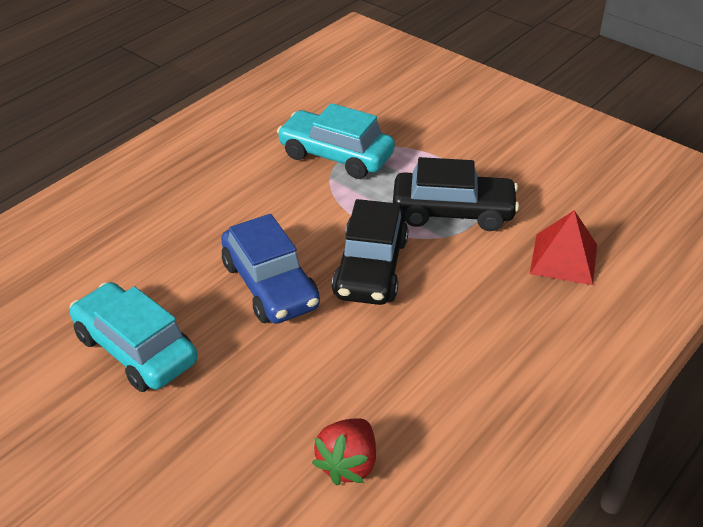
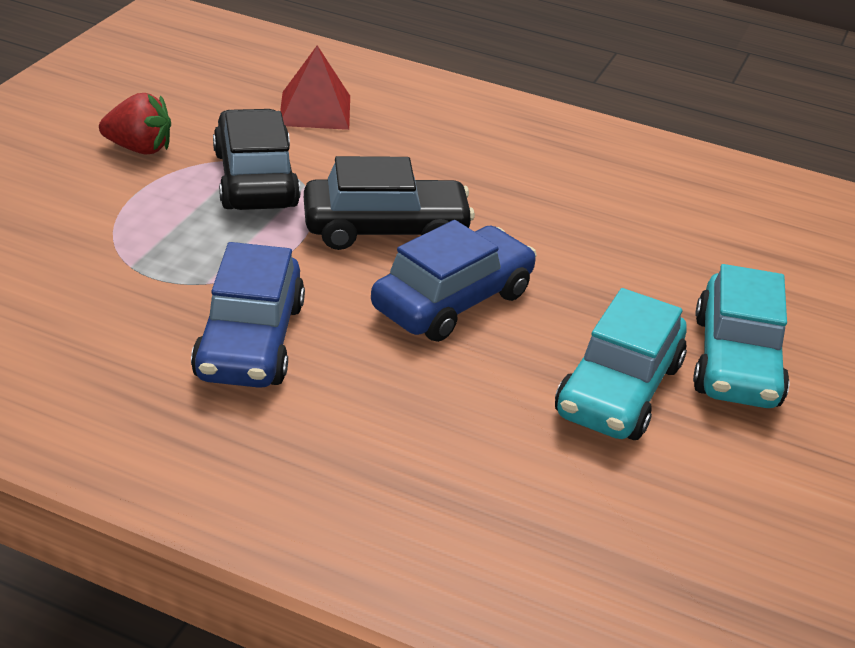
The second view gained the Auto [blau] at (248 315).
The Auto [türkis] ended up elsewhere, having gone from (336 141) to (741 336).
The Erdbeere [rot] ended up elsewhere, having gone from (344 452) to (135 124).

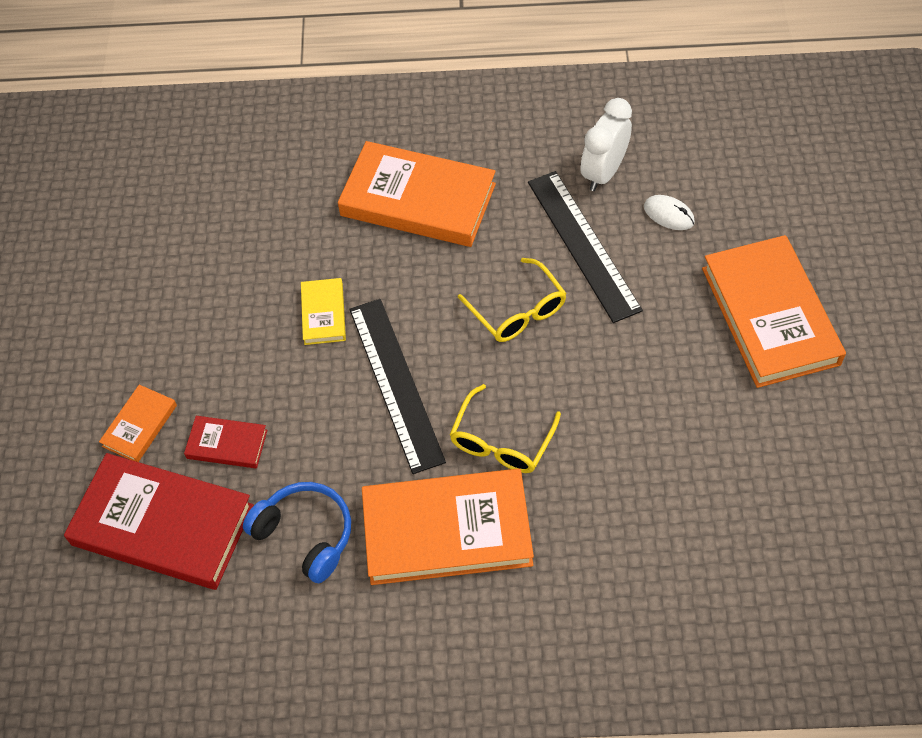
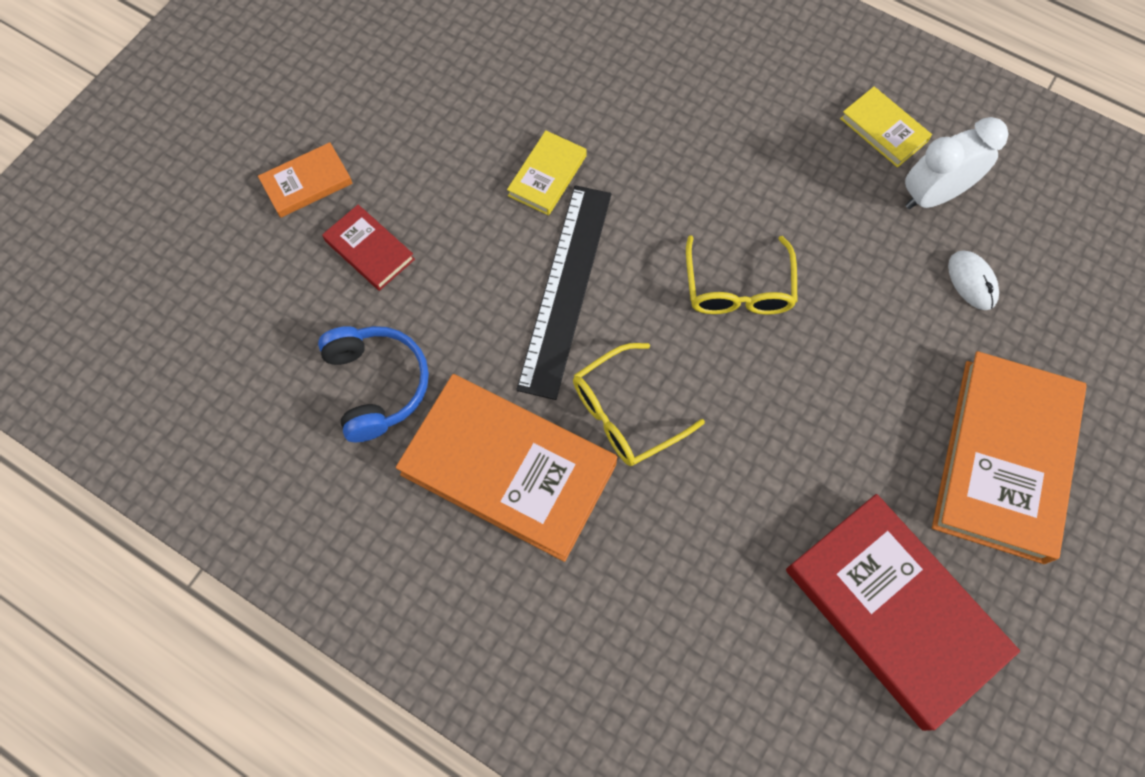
The second view lost the Buch [orange] at (417 194).
The second view lost the Lineal [schwarz] at (585 247).
The second view gained the Buch [gelb] at (886 127).
The Buch [rot] ended up elsewhere, having gone from (159 521) to (903 612).

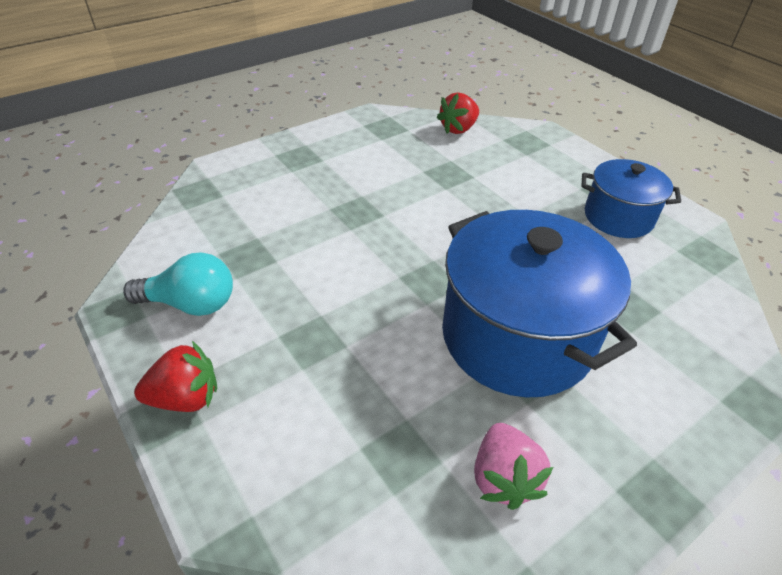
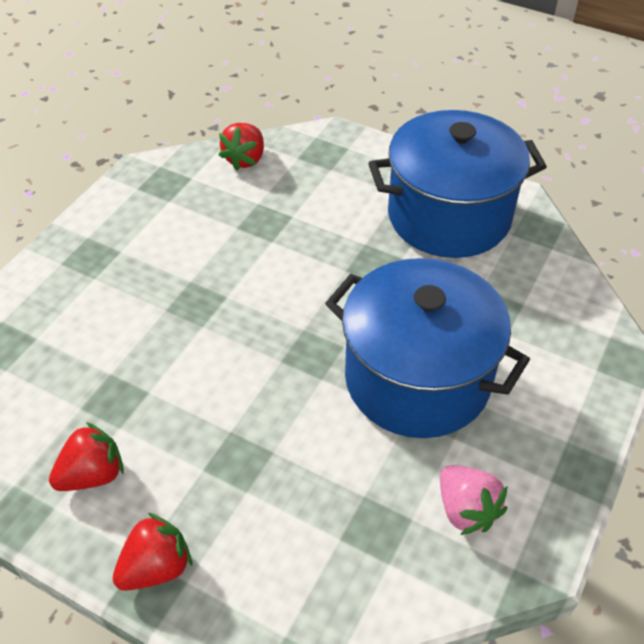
Where the Glühbirne [türkis] stood at (178 284), the Erdbeere [rot] came to stand at (86 456).
The size of the Kochtopf [blau] at (631 198) changed by a factor of 1.76.

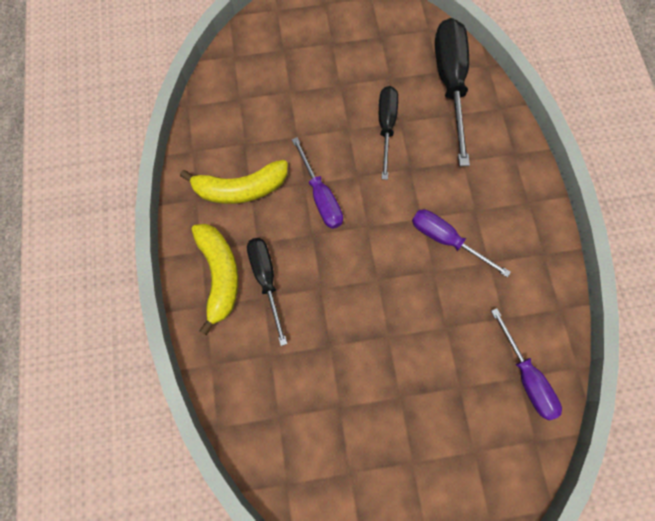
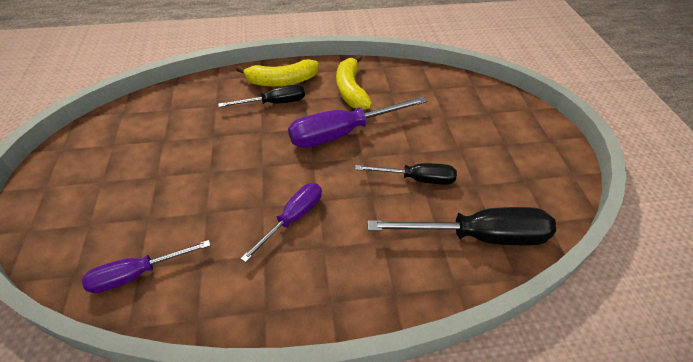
The size of the Schraubenzieher [lila] at (317 183) changed by a factor of 1.62.

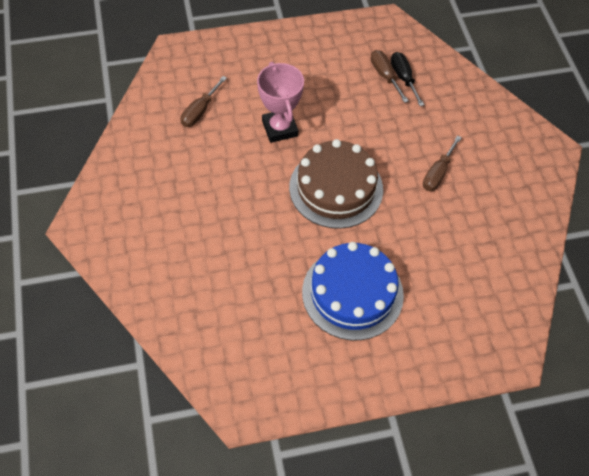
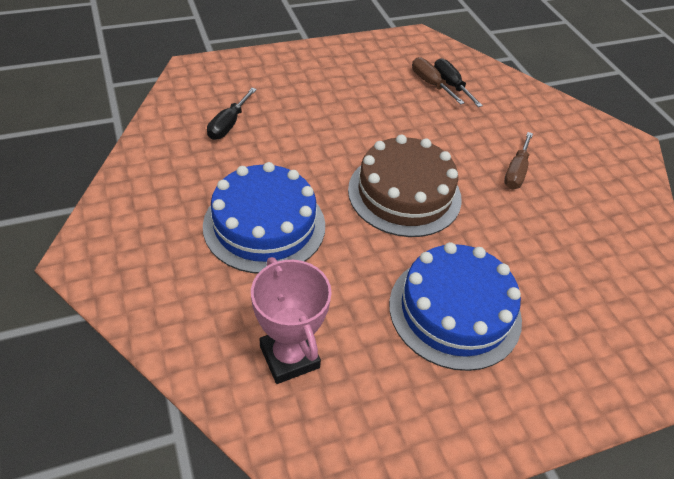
The second view gained the Kuchen [blau] at (264 218).
The Pokal [rosa] ended up elsewhere, having gone from (280 102) to (291 320).
What was the Schraubenzieher [braun] at (204 101) turned into the Schraubenzieher [schwarz] at (232 114).

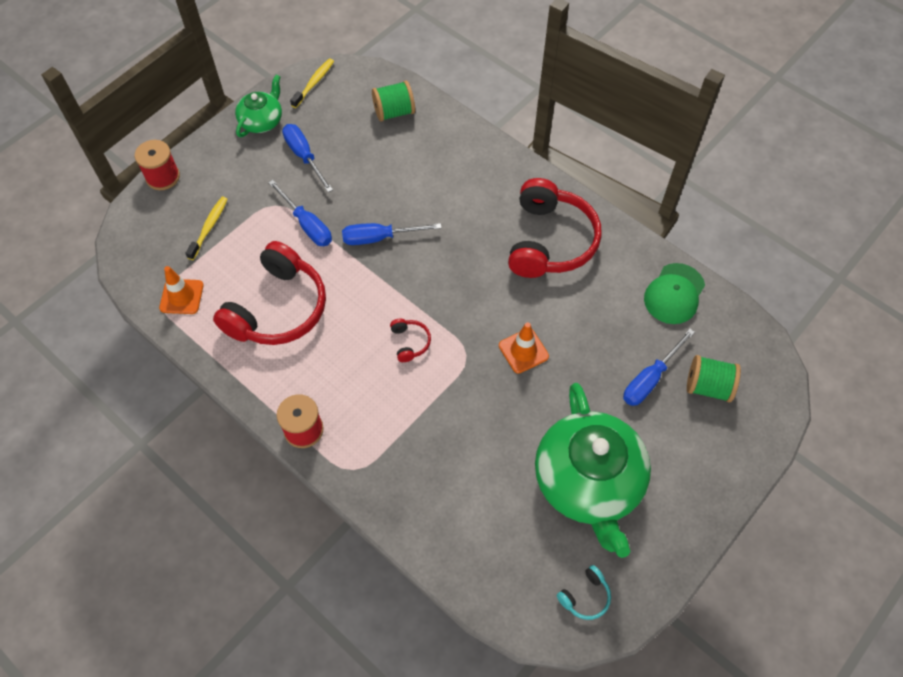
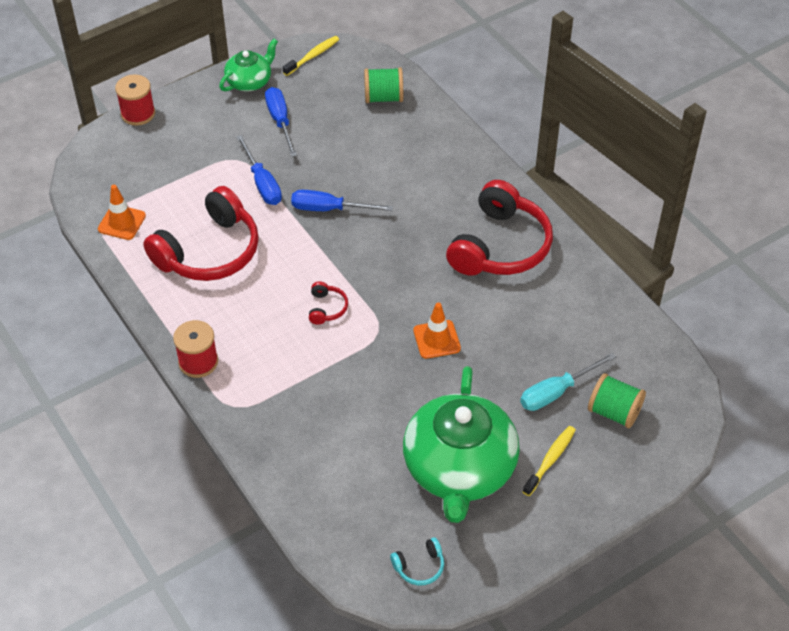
The second view lost the Kappe [grün] at (674 293).
The Zahnbürste [gelb] ended up elsewhere, having gone from (206 228) to (549 461).
What was the Schraubenzieher [blau] at (659 367) turned into the Schraubenzieher [türkis] at (568 382).

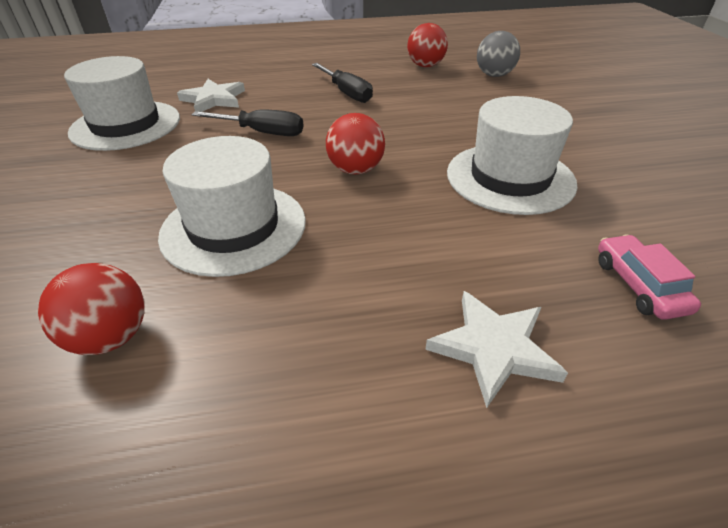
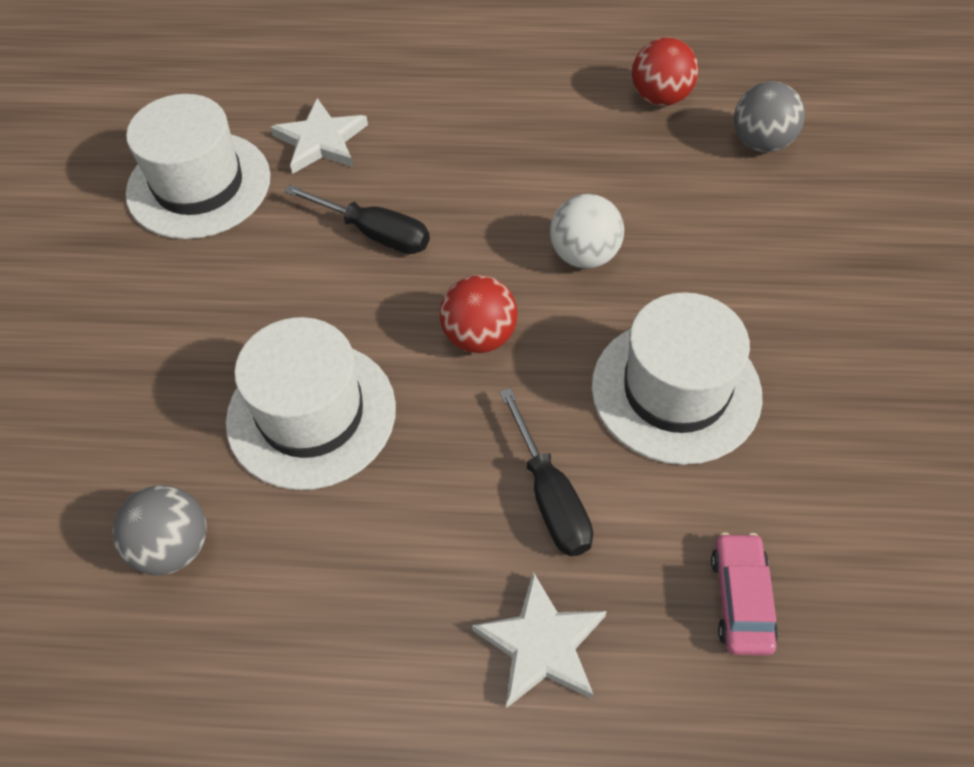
The second view gained the Ball [weiß] at (587 231).
The Schraubenzieher [schwarz] ended up elsewhere, having gone from (342 83) to (546 472).
What was the Ball [rot] at (91 309) turned into the Ball [grau] at (160 530).

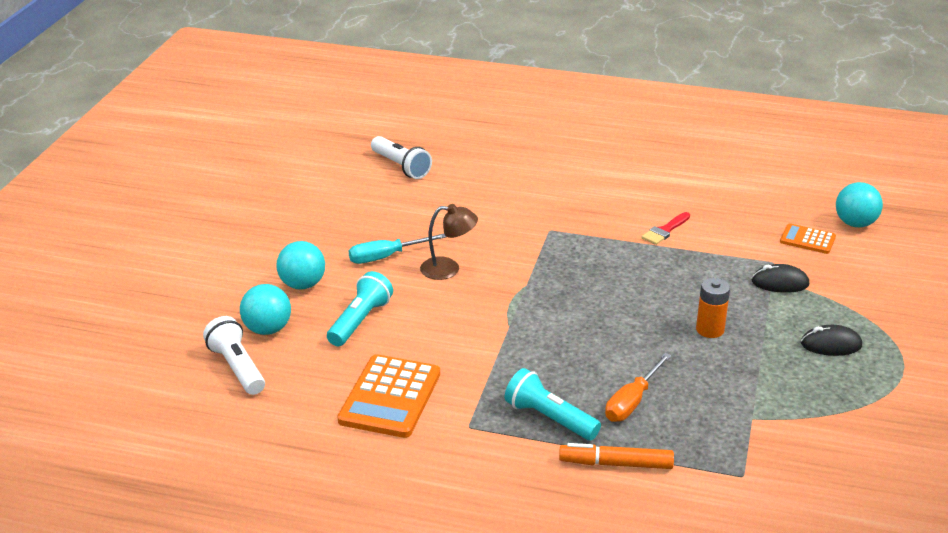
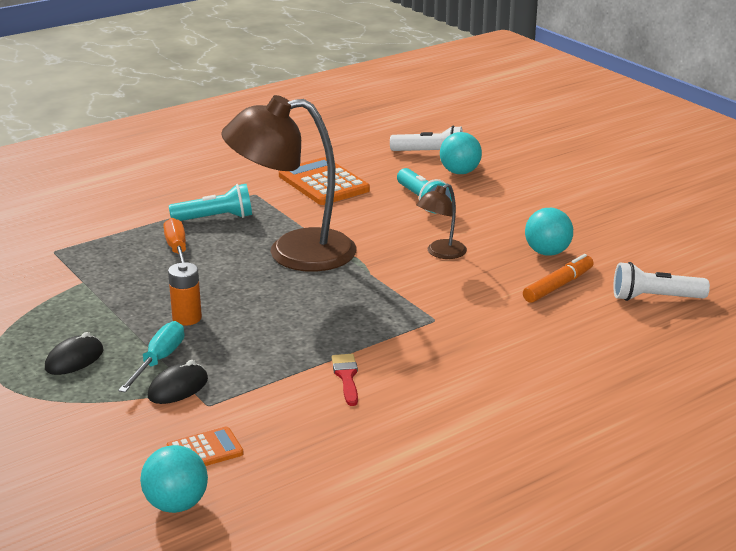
The second view gained the Lampe [braun] at (289 183).
The Ball [türkis] ended up elsewhere, having gone from (301 265) to (549 232).
The Schraubenzieher [türkis] ended up elsewhere, having gone from (397 249) to (151 356).
The Filzstift [orange] ended up elsewhere, having gone from (616 456) to (558 278).

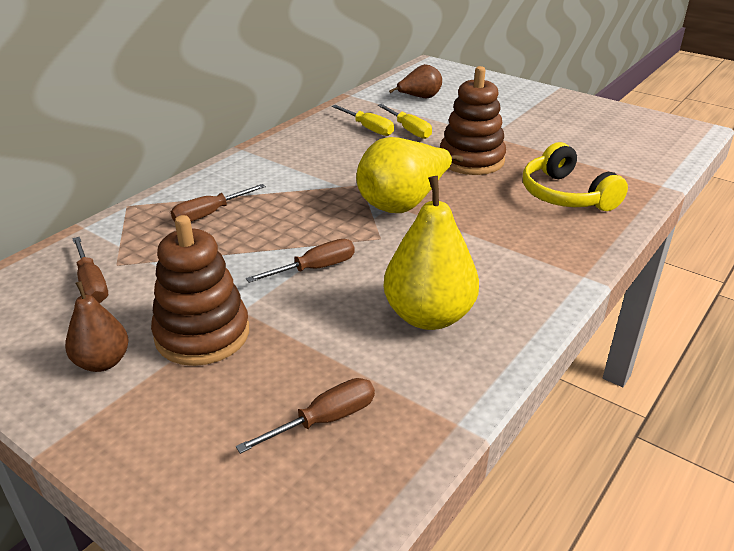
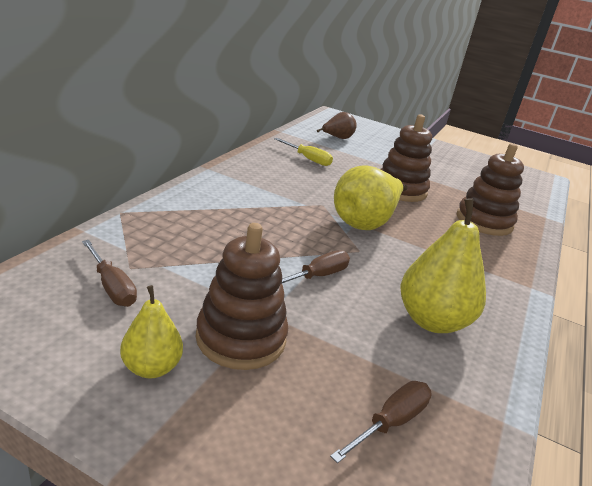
The second view lost the Schraubenzieher [braun] at (218 203).
The second view lost the Schraubenzieher [gelb] at (405 121).
Where the Kopfhörer [gelb] stood at (575 176), the Stapelspielzeug [braun] came to stand at (490 189).
What was the Birne [braun] at (97 326) turned into the Birne [gelb] at (151 332).

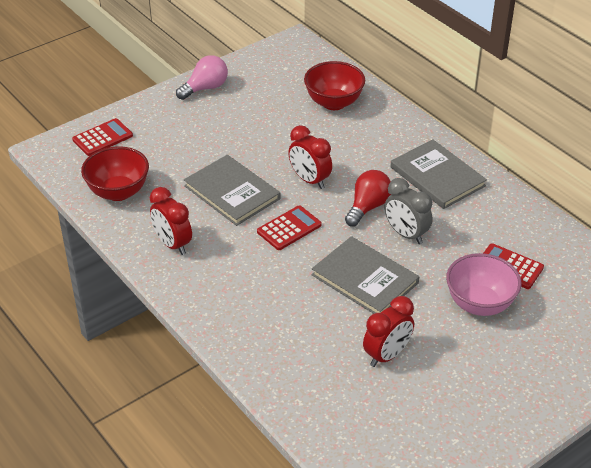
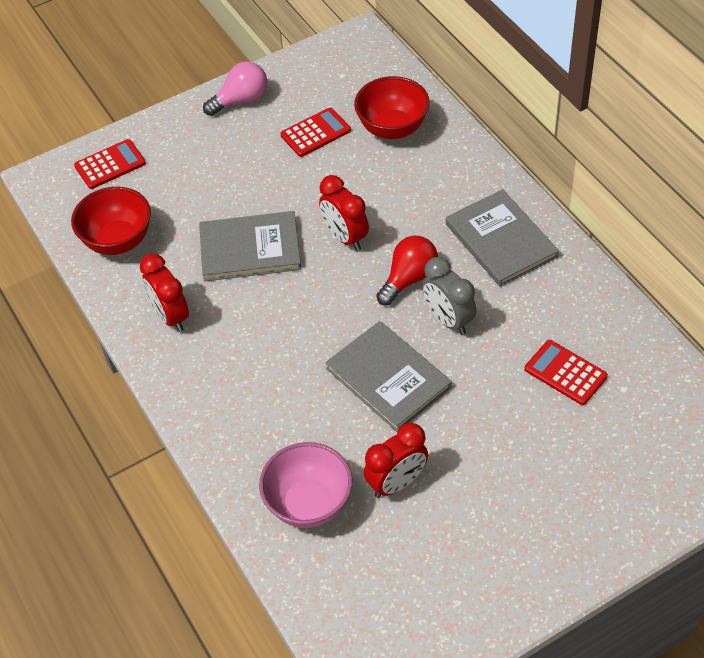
The Taschenrechner [rot] ended up elsewhere, having gone from (289 227) to (315 132).
The Schüssel [rosa] ended up elsewhere, having gone from (484 284) to (305 485).
The Buch [grau] at (232 190) ended up facing another way, 60 degrees counterclockwise from before.

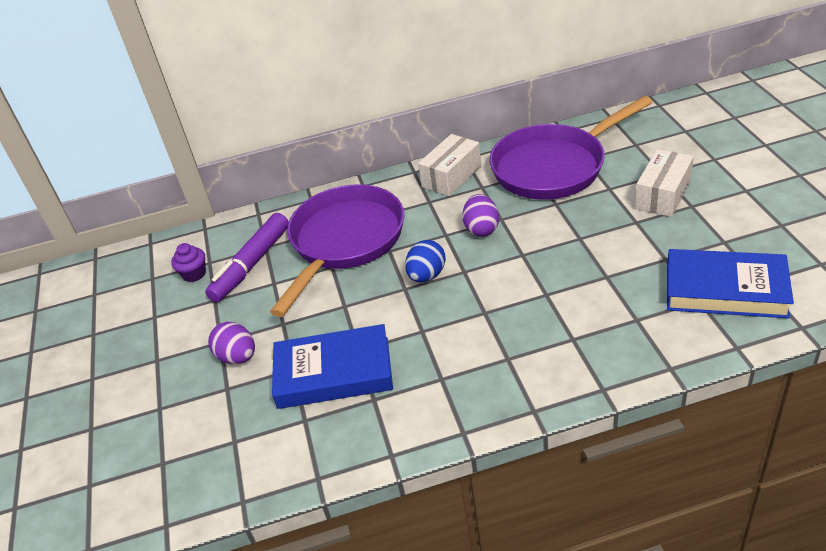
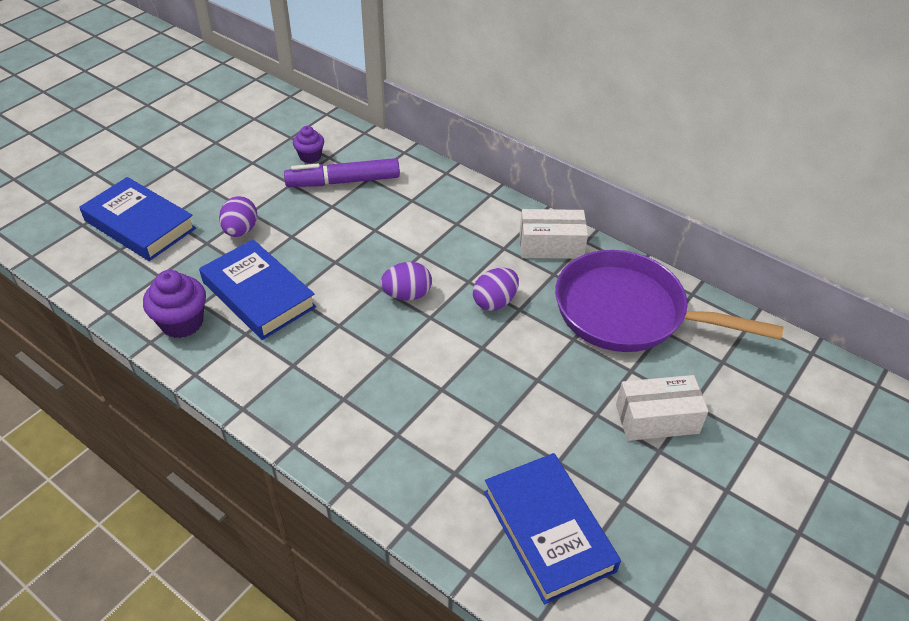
The second view lost the Pfanne [lila] at (337 250).
The second view gained the Buch [blau] at (137 219).
The second view gained the Muffin [lila] at (174 304).
What was the Ei [blau] at (425 261) turned into the Ei [lila] at (406 281).

